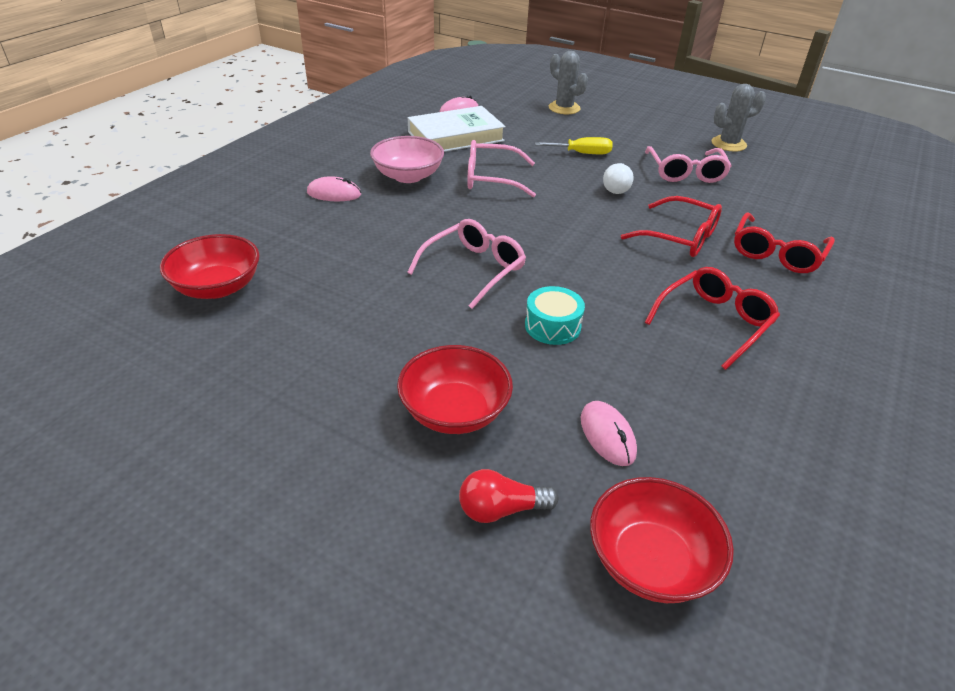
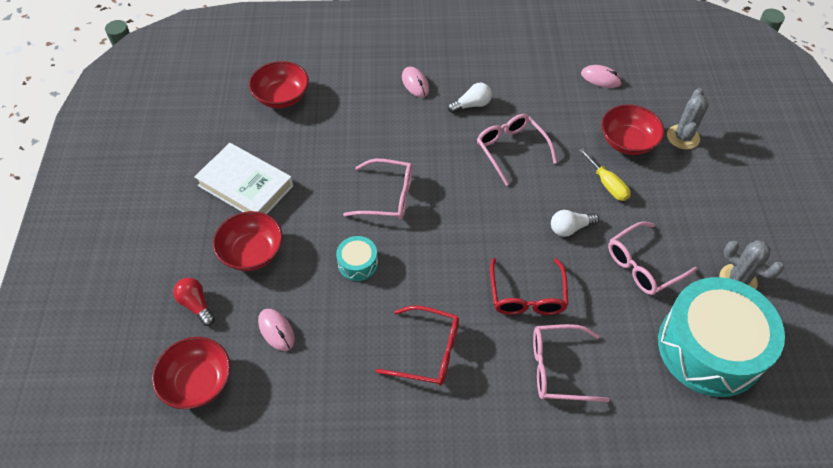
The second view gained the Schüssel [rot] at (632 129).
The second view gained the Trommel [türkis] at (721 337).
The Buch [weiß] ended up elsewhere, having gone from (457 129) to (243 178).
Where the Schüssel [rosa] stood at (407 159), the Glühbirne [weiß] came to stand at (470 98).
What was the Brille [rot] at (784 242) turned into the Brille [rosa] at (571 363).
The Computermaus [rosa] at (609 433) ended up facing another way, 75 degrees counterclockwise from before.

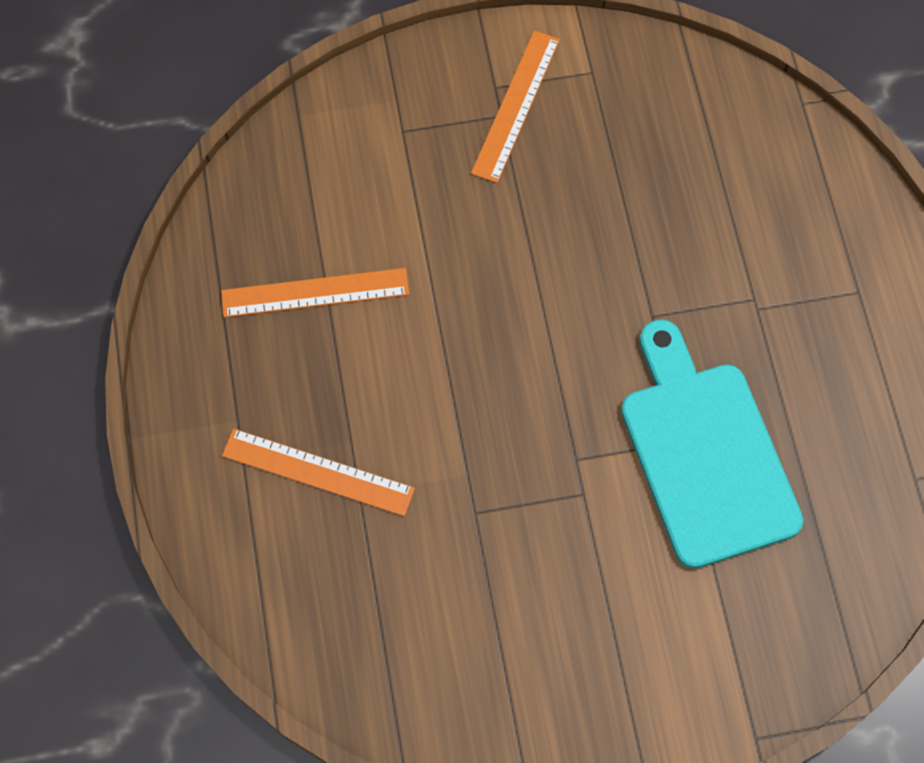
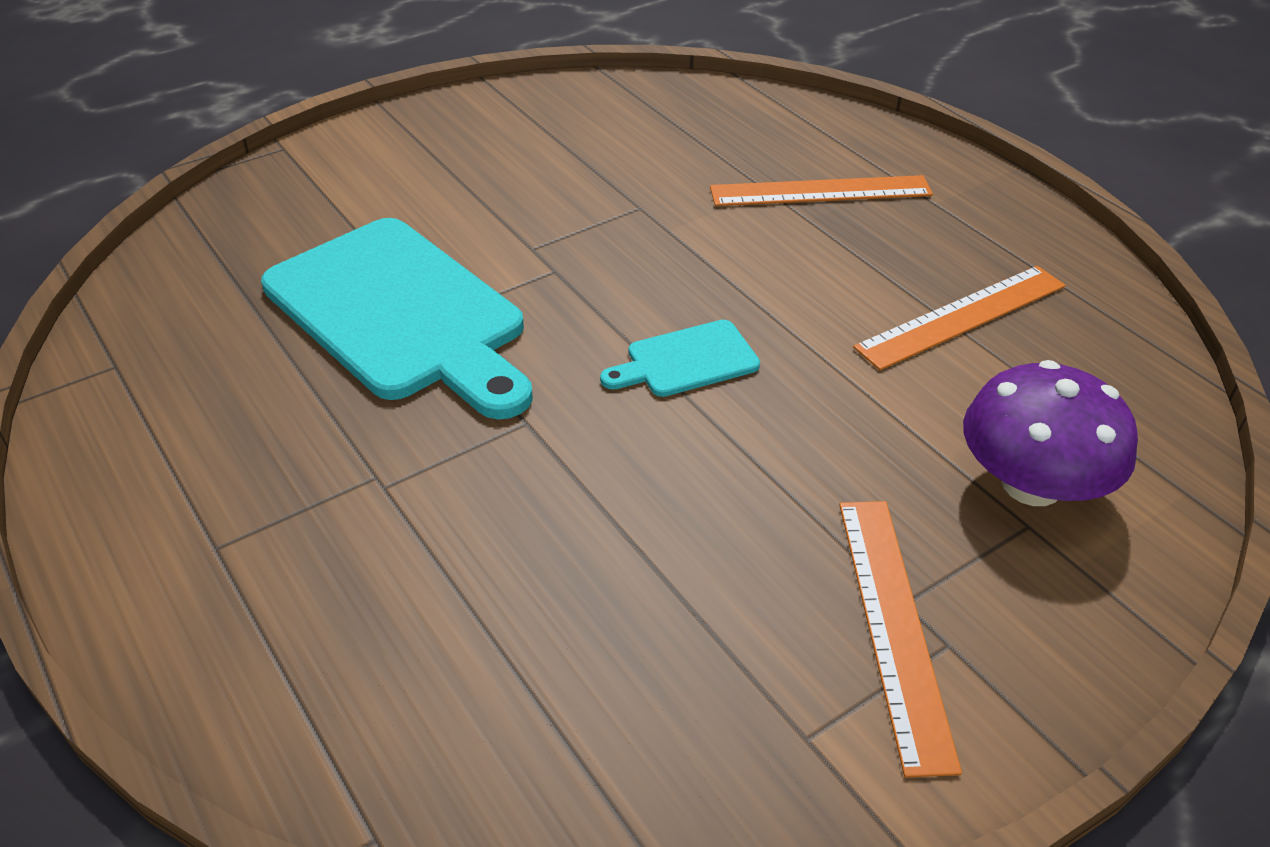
The second view gained the Schneidebrett [türkis] at (680 358).
The second view gained the Pilz [lila] at (1050 433).

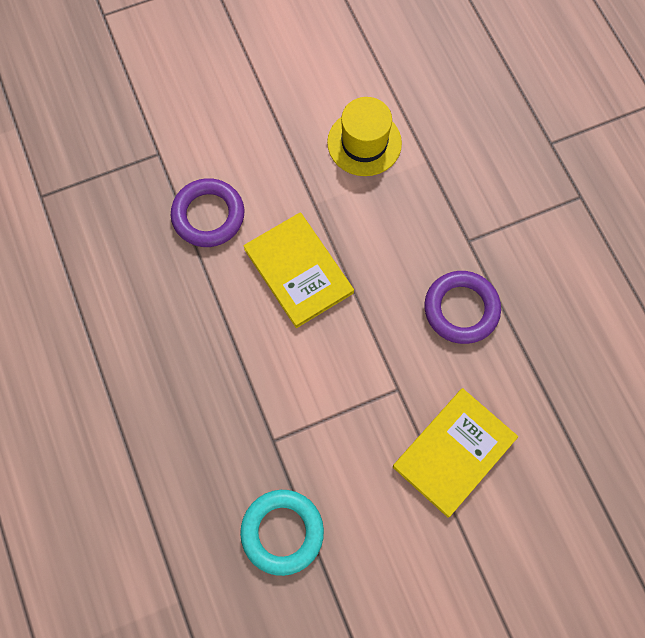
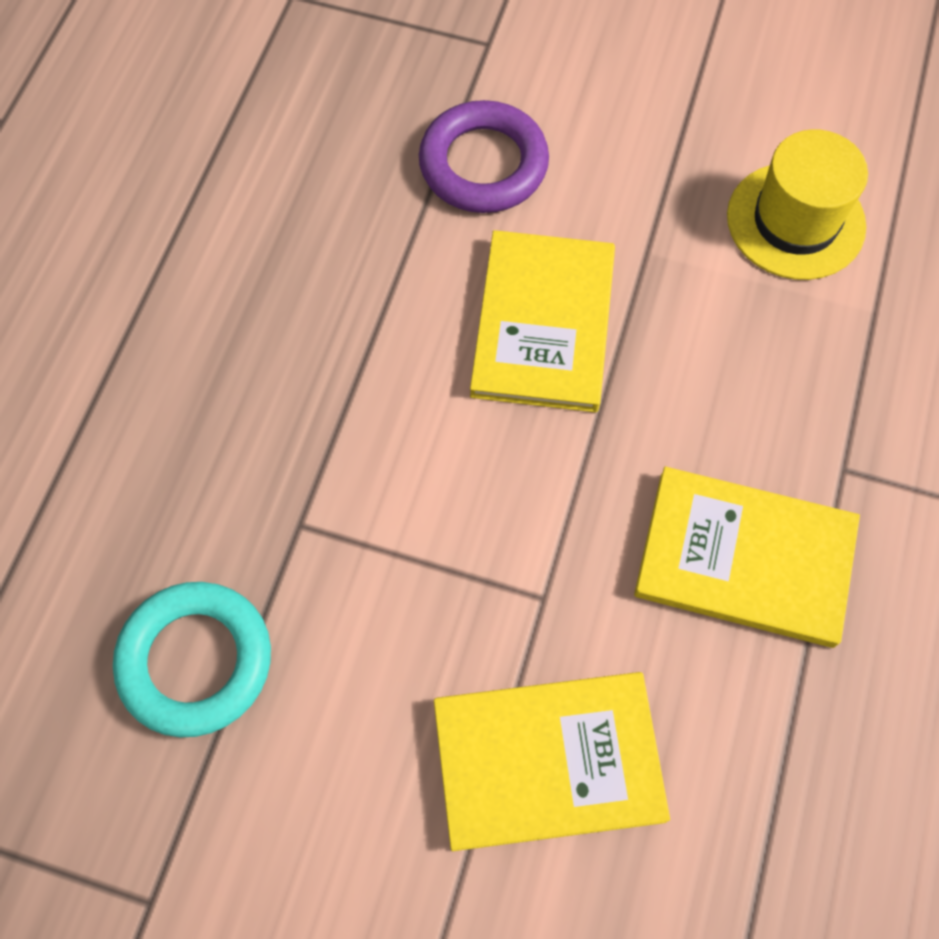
Where the Ring [lila] stood at (462 307), the Buch [gelb] came to stand at (747 557).

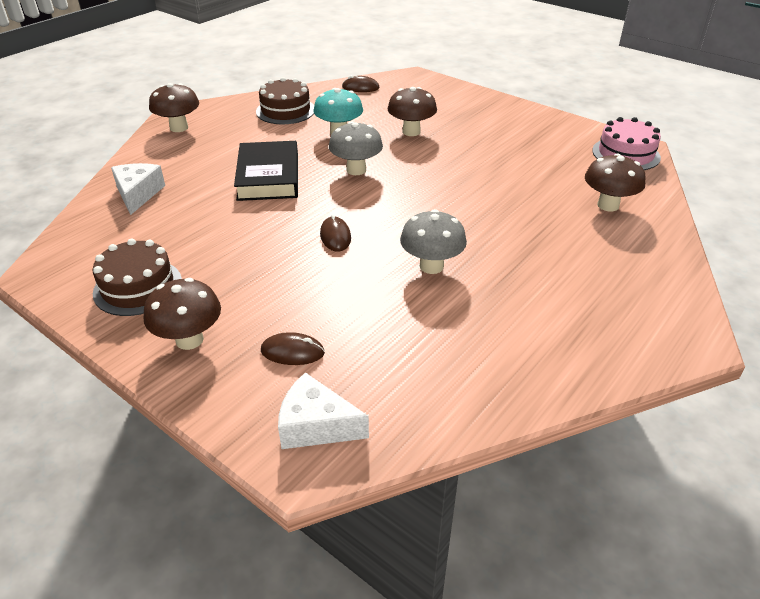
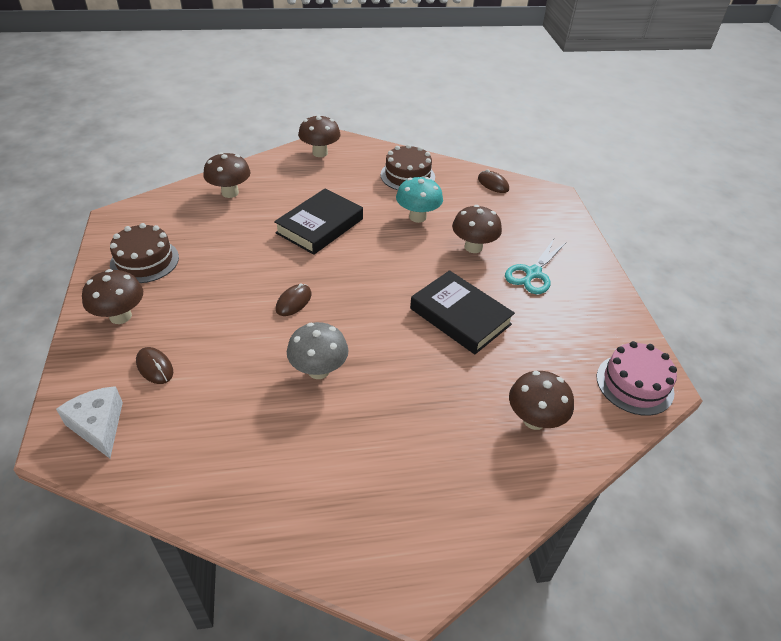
The second view lost the Pilz [grau] at (356 148).
The second view gained the Buch [schwarz] at (462 312).
The second view gained the Schere [türkis] at (535 266).
Where the Käse [weiß] stood at (138 189), the Pilz [braun] came to stand at (227 175).

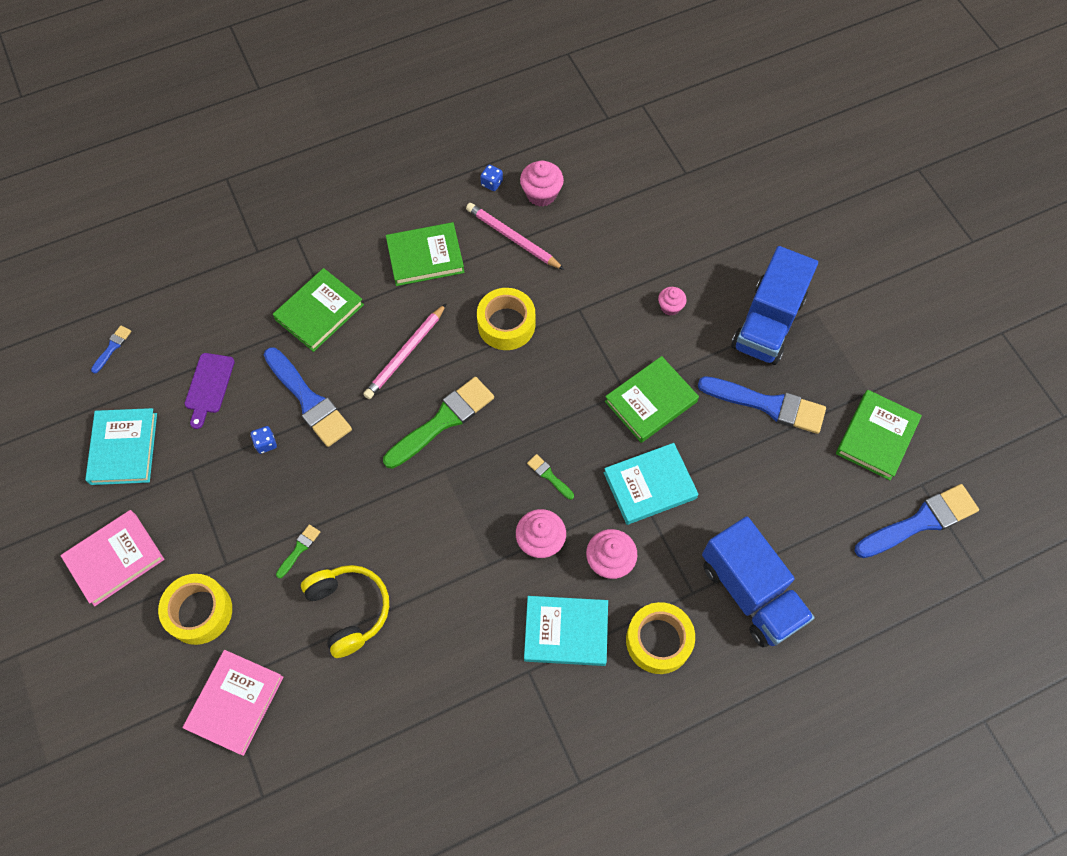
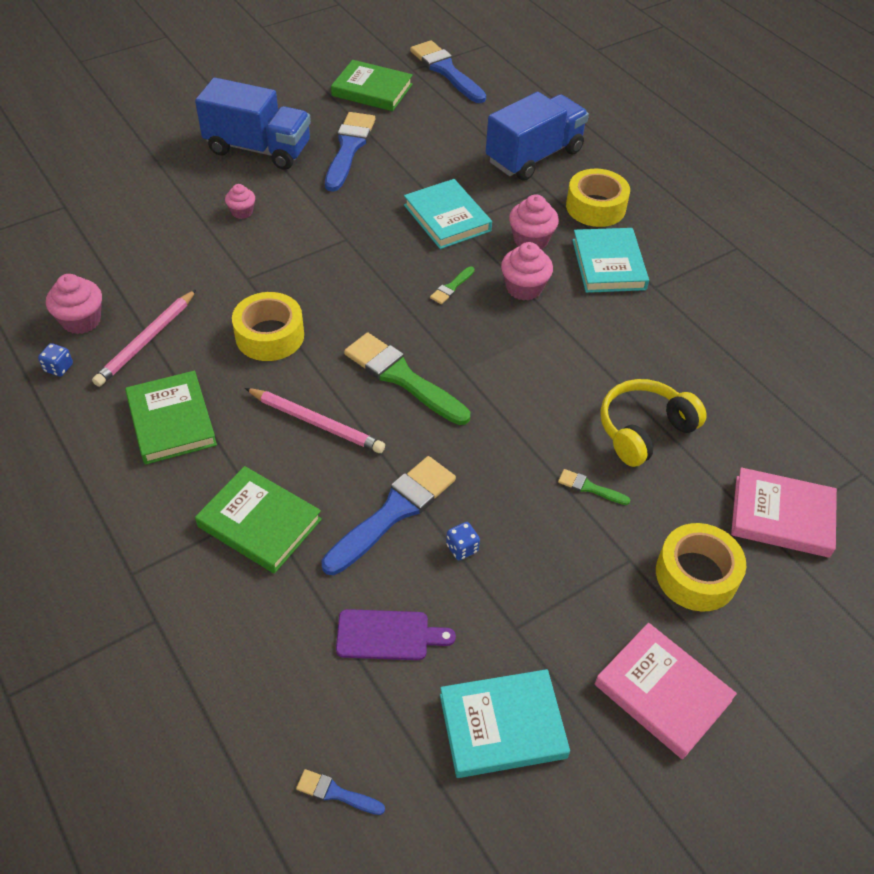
The second view lost the Buch [grün] at (652 399).

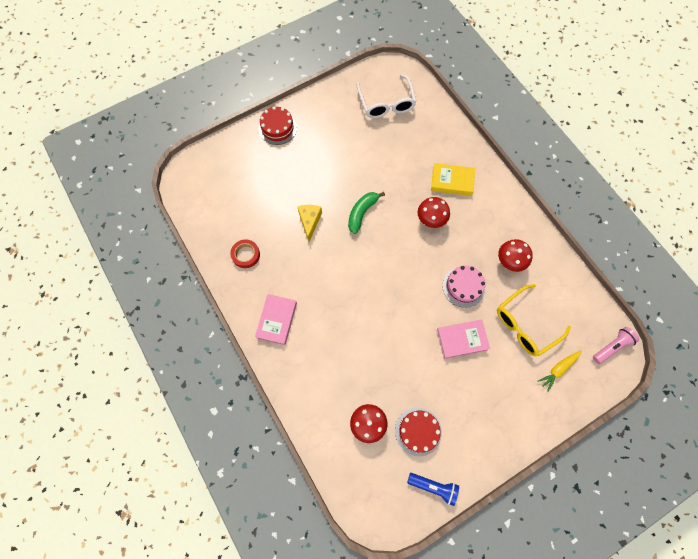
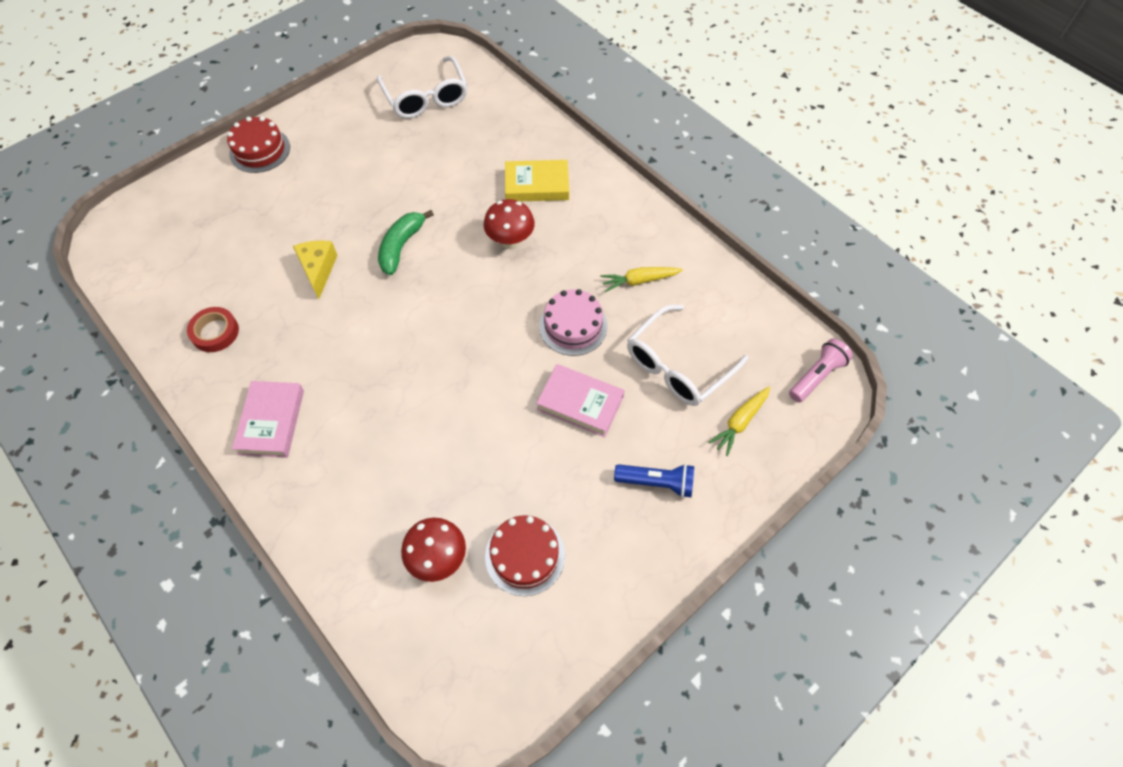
The Taschenlampe [blau] ended up elsewhere, having gone from (433 489) to (654 481).
Where the Pilz [rot] stood at (515 255), the Karotte [gelb] came to stand at (641 279).
What was the Brille [gelb] at (534 320) turned into the Brille [weiß] at (687 355).
The Buch [rosa] at (463 339) ended up facing another way, 45 degrees clockwise from before.

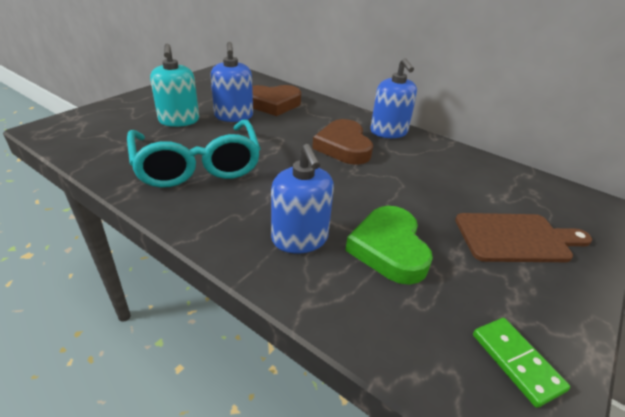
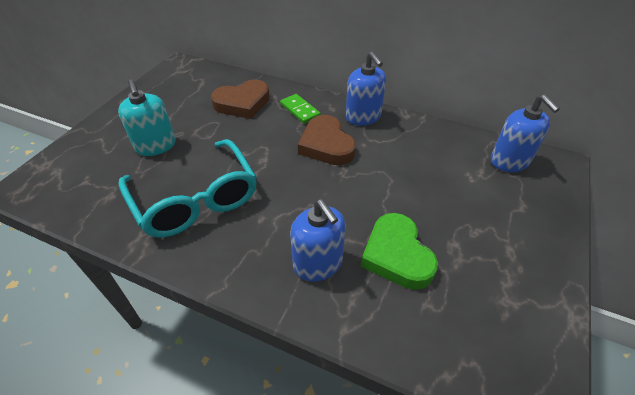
The second view lost the Schneidebrett [braun] at (523 237).
The Seifenspender [blau] ended up elsewhere, having gone from (231 82) to (525 133).
The Dominostein [grün] ended up elsewhere, having gone from (521 363) to (300 109).

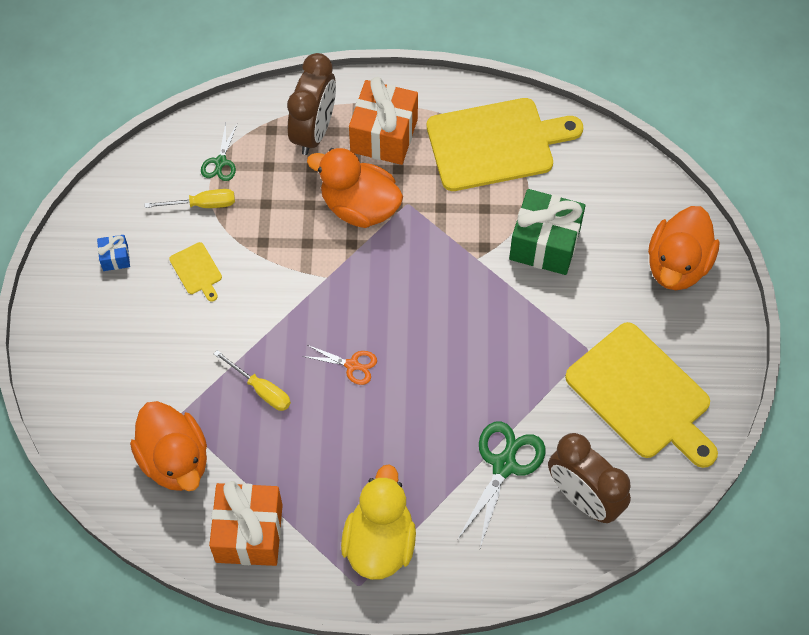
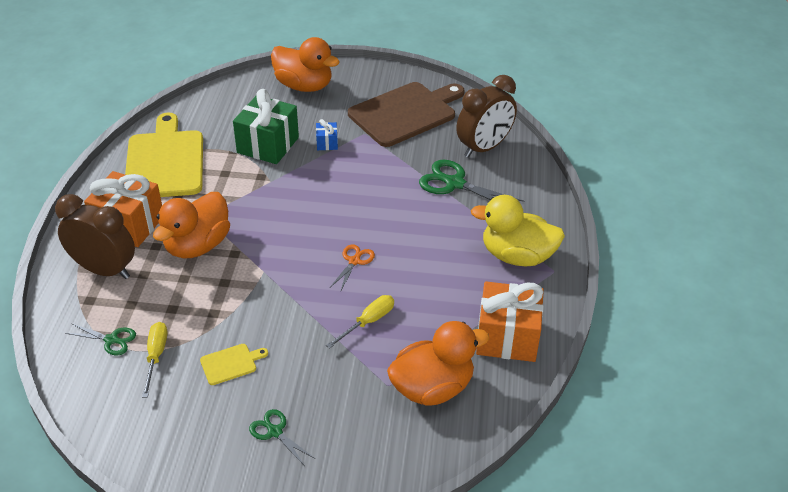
The second view gained the Schere [grün] at (281 437).
The Geschenk [blau] ended up elsewhere, having gone from (113 253) to (327 134).
What was the Schneidebrett [gelb] at (641 395) turned into the Schneidebrett [braun] at (406 114).

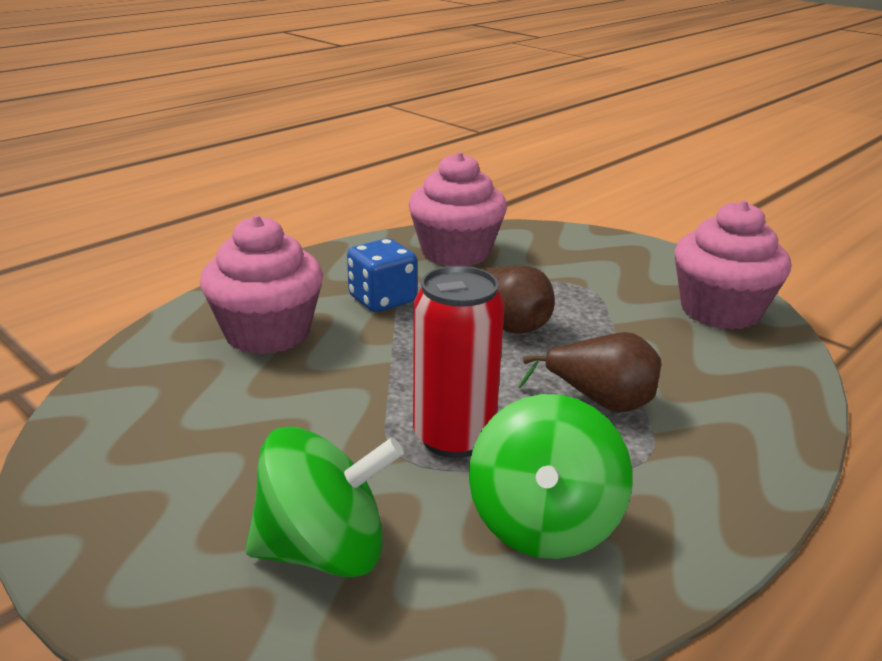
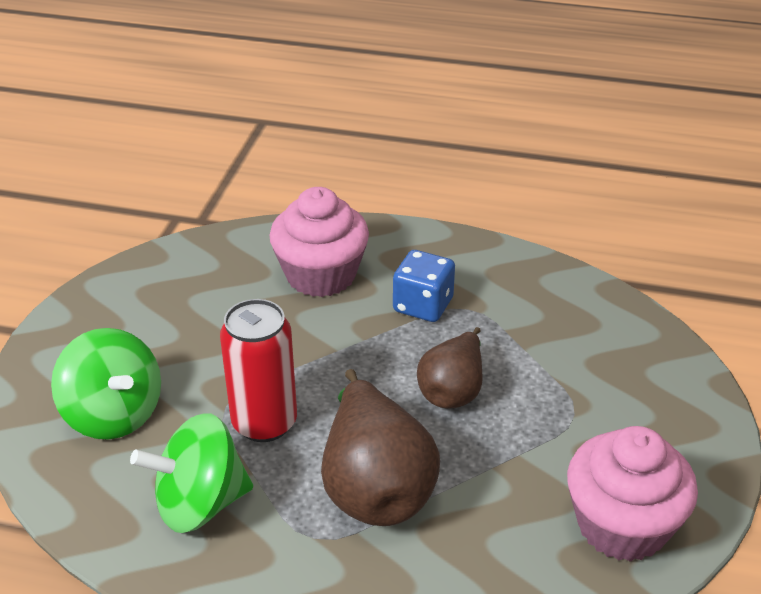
The second view lost the Muffin [rosa] at (458 209).
The size of the Birne [braun] at (590 372) changed by a factor of 1.59.

